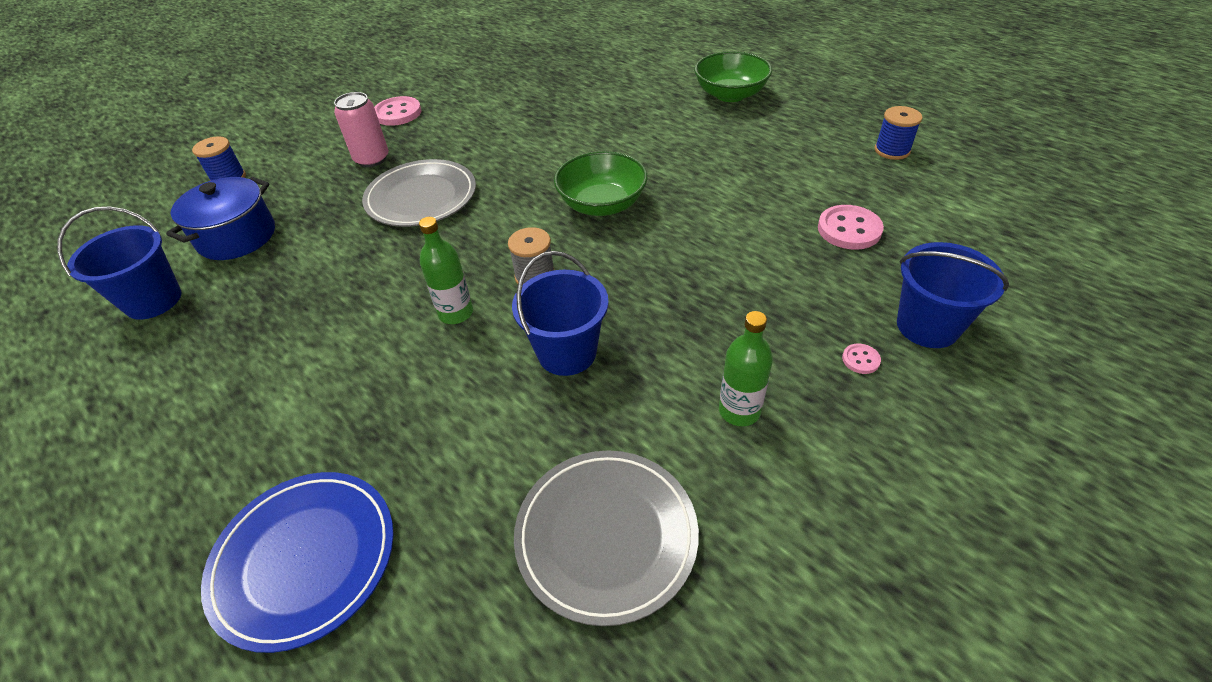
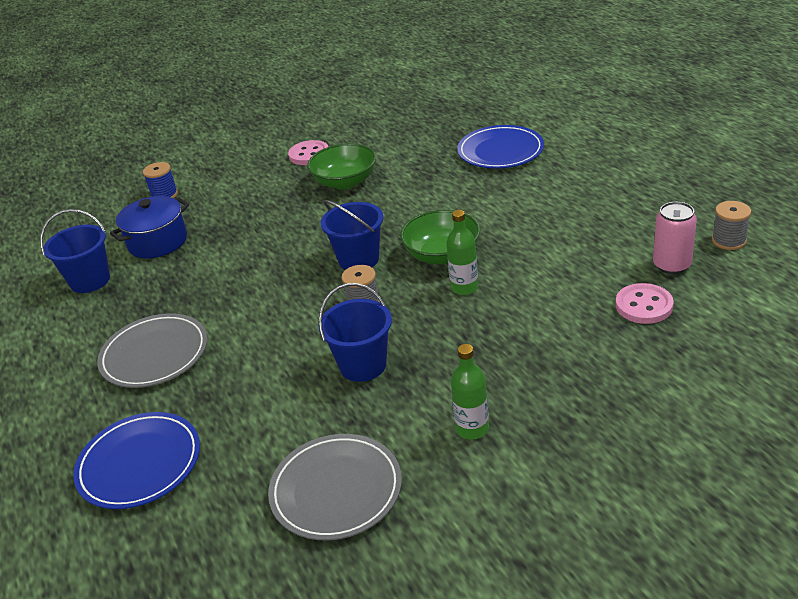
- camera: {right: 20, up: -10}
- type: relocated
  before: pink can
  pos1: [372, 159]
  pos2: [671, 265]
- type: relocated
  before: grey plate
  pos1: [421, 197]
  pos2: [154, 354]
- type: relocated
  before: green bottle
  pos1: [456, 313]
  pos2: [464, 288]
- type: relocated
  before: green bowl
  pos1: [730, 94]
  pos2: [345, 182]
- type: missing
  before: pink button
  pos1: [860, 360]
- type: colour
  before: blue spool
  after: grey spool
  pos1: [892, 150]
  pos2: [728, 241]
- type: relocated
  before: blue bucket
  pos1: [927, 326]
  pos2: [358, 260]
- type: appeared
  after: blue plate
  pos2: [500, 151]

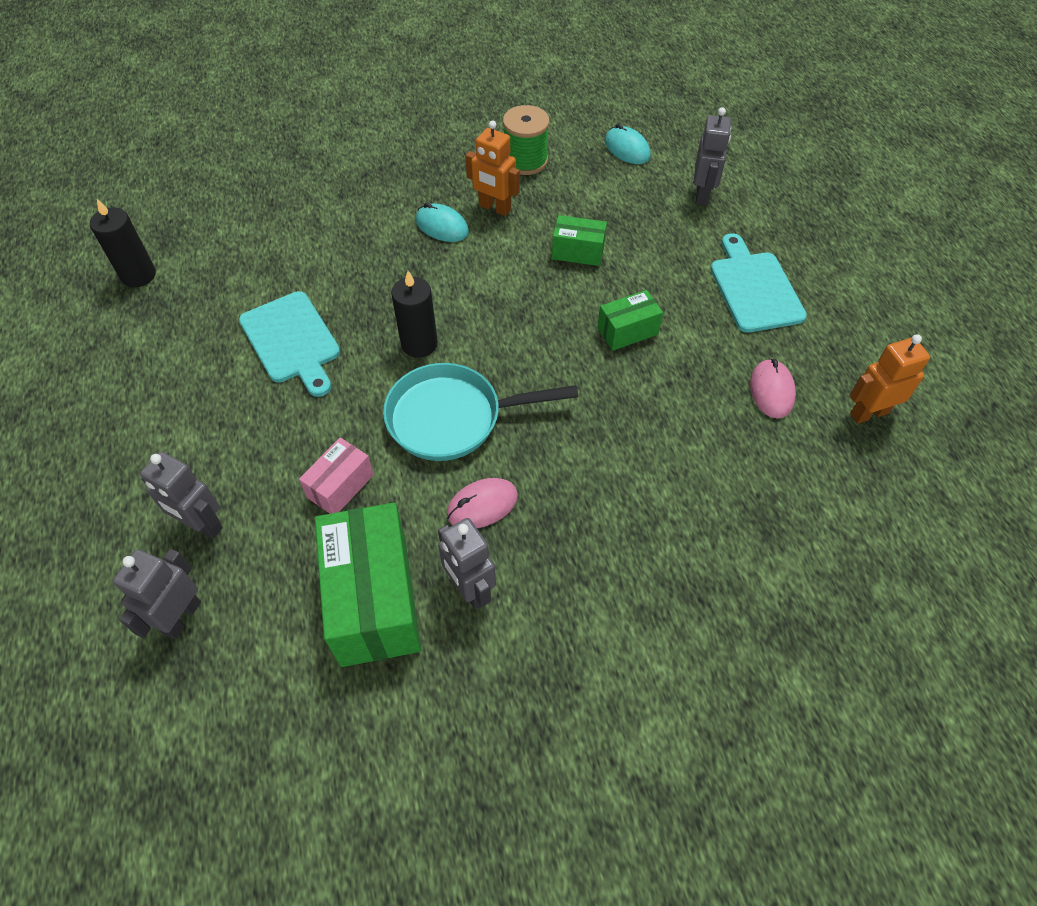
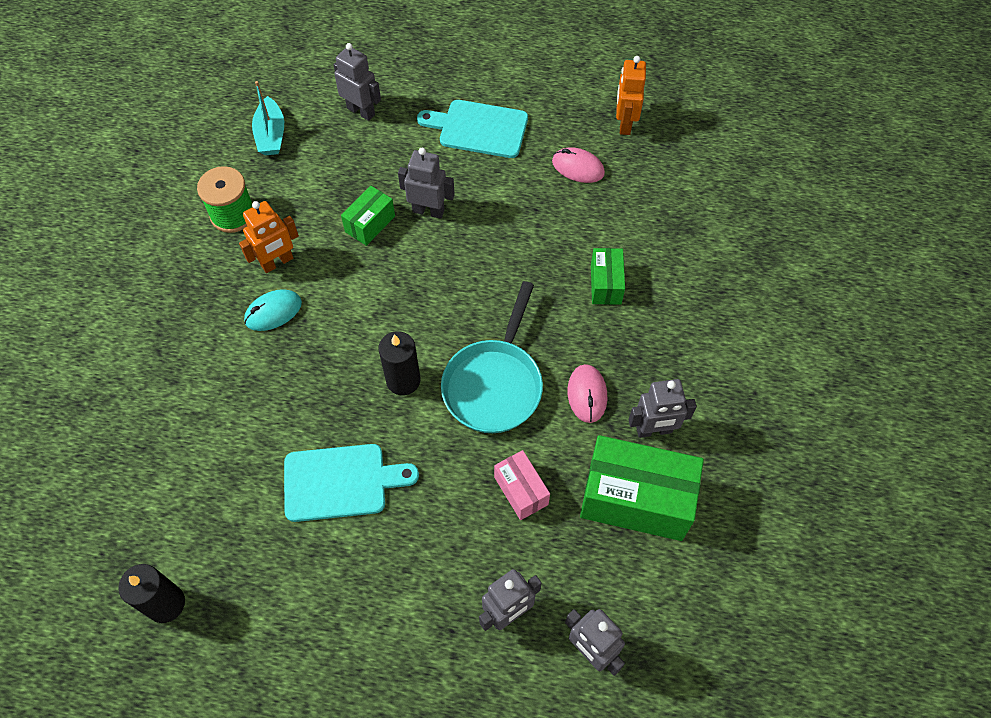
- camera: {right: -65, up: 5}
- type: relocated
  before: green box
  pos1: [627, 331]
  pos2: [605, 284]
- type: exchanged
  before: turquoise mouse
  after: turquoise boat
  pos1: [627, 149]
  pos2: [271, 135]
- type: appeared
  after: grey robot
  pos2: [428, 211]

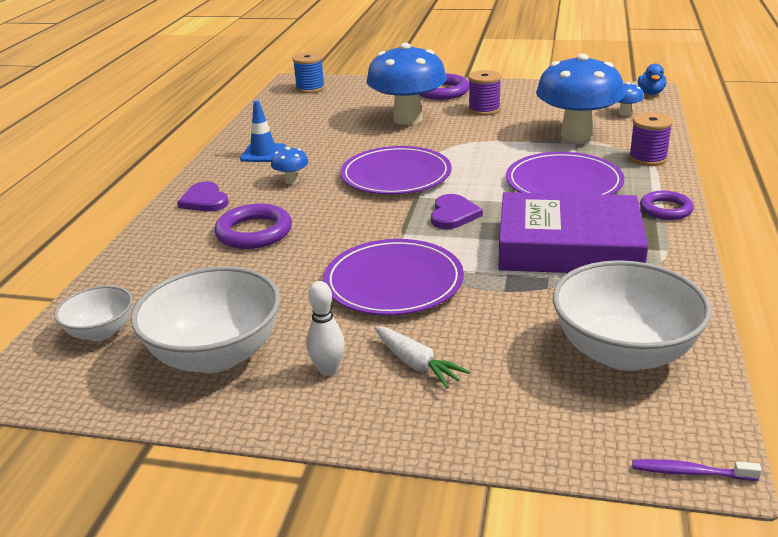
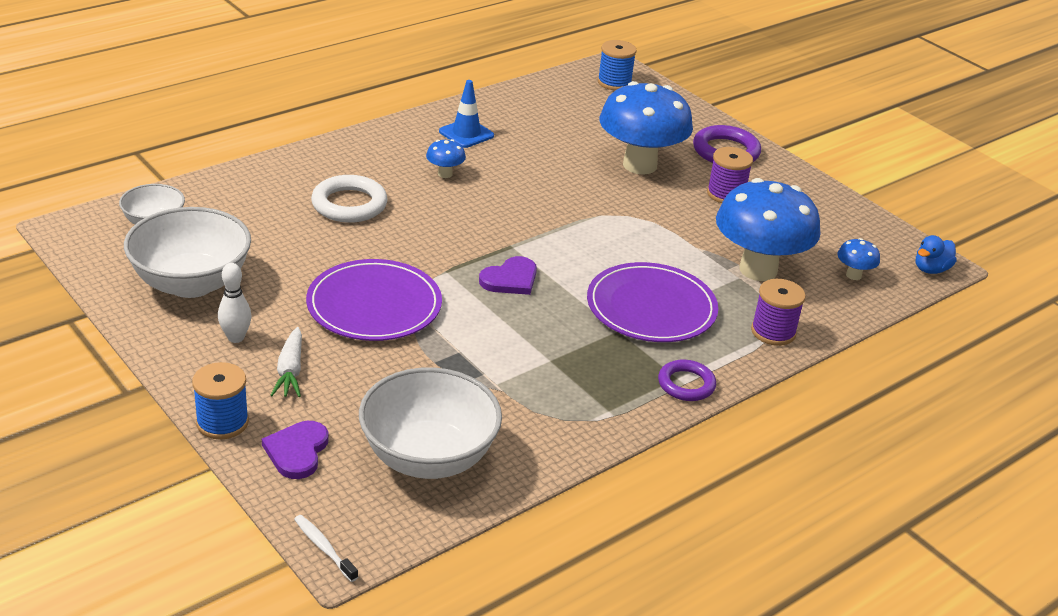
- camera: {right: 35, up: 5}
- type: relocated
  before: purple heart
  pos1: [204, 200]
  pos2: [297, 451]
- type: colour
  before: purple ring
  after: white ring
  pos1: [254, 232]
  pos2: [349, 204]
- type: missing
  before: purple plate
  pos1: [396, 175]
- type: missing
  before: purple book
  pos1: [568, 246]
- type: colour
  before: purple toothbrush
  after: white toothbrush
  pos1: [690, 472]
  pos2: [324, 548]
- type: appeared
  after: blue spool
  pos2: [222, 422]

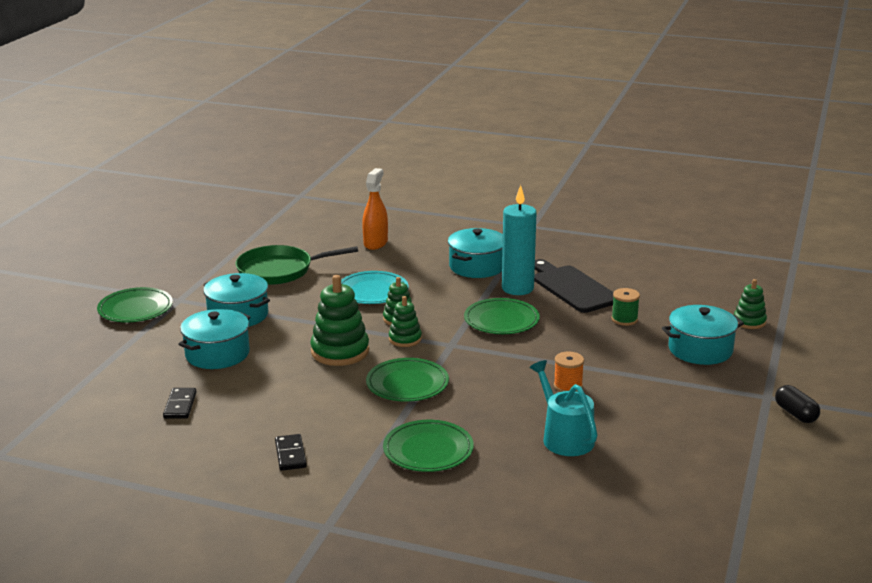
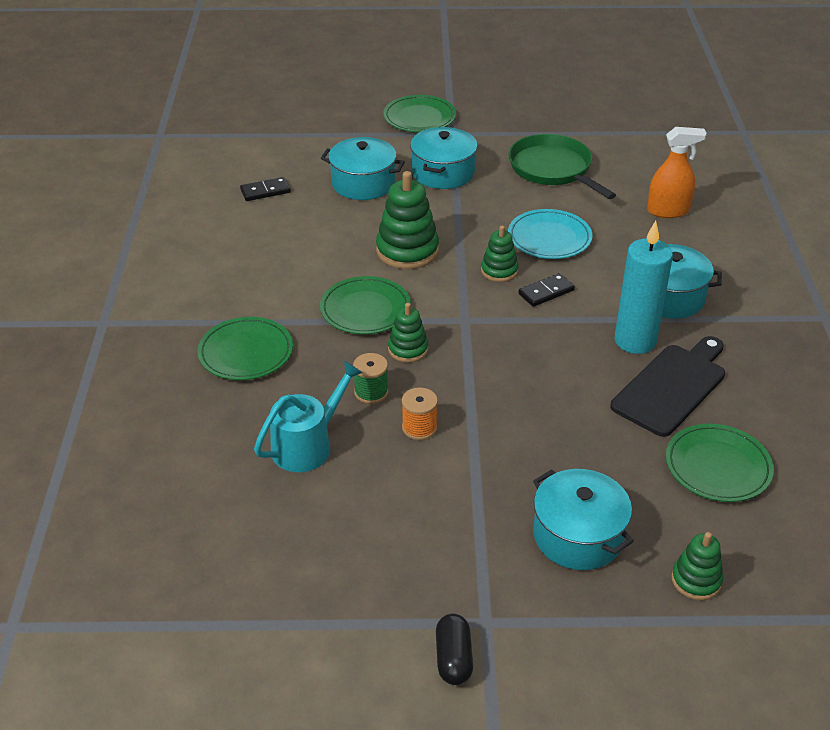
- camera: {right: 70, up: 15}
- type: relocated
  before: black domino
  pos1: [290, 454]
  pos2: [546, 292]
- type: relocated
  before: green stacking toy
  pos1: [405, 339]
  pos2: [408, 349]
- type: relocated
  before: green plate
  pos1: [501, 320]
  pos2: [717, 466]
- type: relocated
  before: green spool
  pos1: [624, 319]
  pos2: [371, 392]
- type: spun
  before: black capsule
  pos1: [795, 414]
  pos2: [453, 658]
  turn: -45

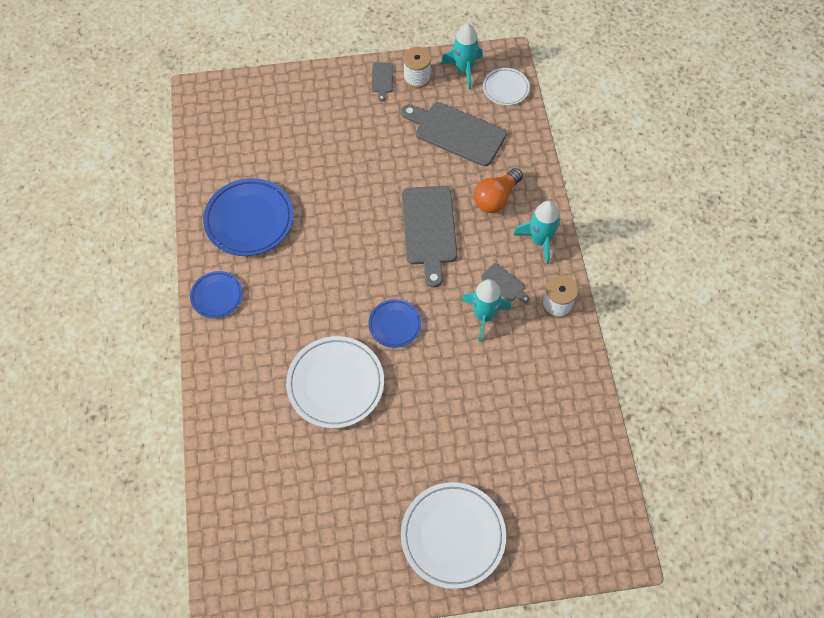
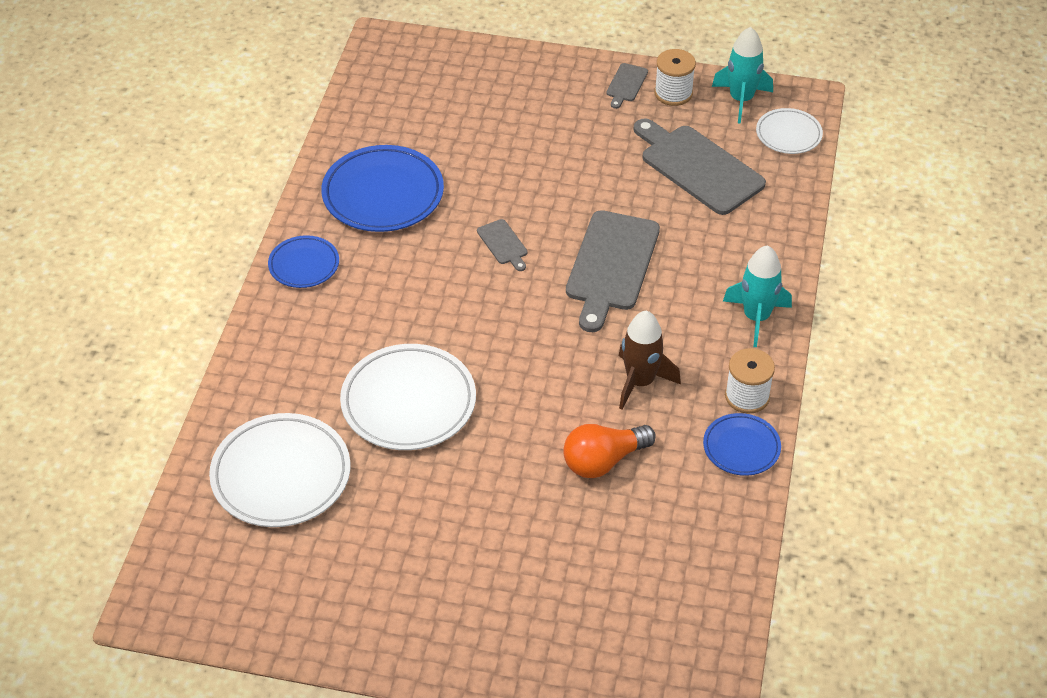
- camera: {right: 20, up: -15}
- type: relocated
  before: blue plate
  pos1: [395, 324]
  pos2: [741, 447]
- type: relocated
  before: white plate
  pos1: [453, 536]
  pos2: [281, 475]
- type: colour
  before: turquoise rocket
  after: brown rocket
  pos1: [484, 316]
  pos2: [640, 382]
- type: relocated
  before: orange light bulb
  pos1: [495, 198]
  pos2: [603, 461]
- type: relocated
  before: grey cutting board
  pos1: [504, 283]
  pos2: [503, 244]

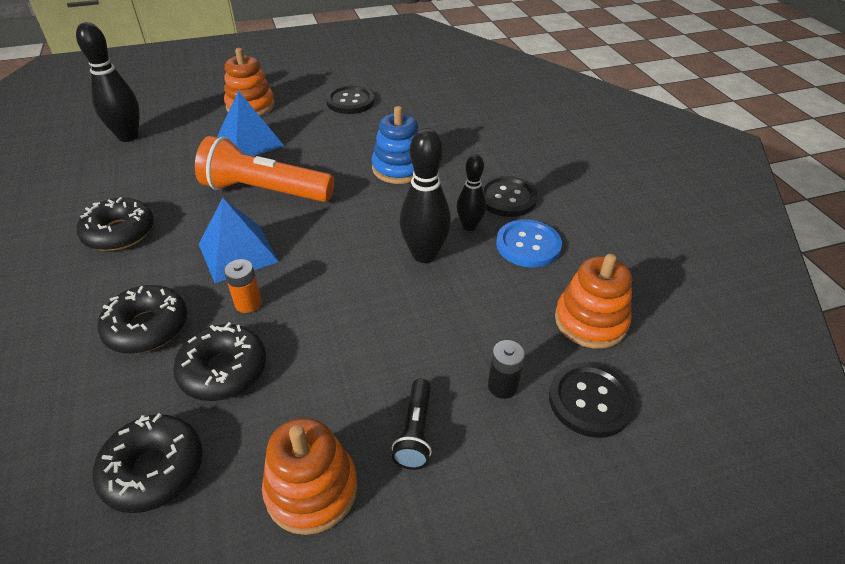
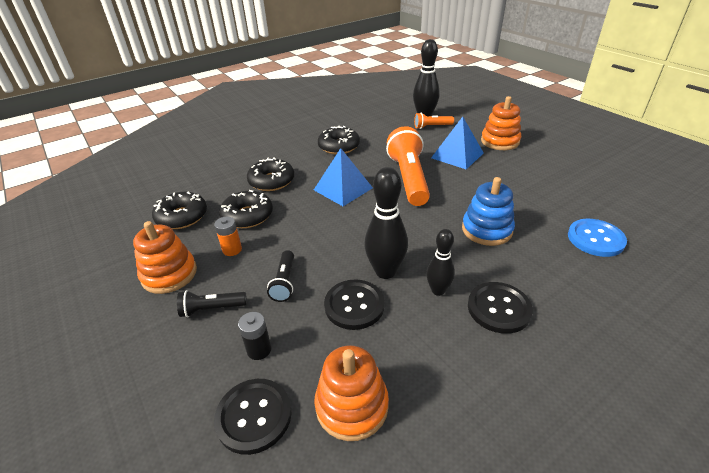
- camera: {right: 75, up: -5}
- type: relocated
  before: orange battery
  pos1: [248, 303]
  pos2: [232, 250]
- type: relocated
  before: black button
  pos1: [350, 102]
  pos2: [354, 305]
- type: relocated
  before: blue button
  pos1: [528, 245]
  pos2: [595, 239]
- type: appeared
  after: black flashlight
  pos2: [284, 282]
- type: appeared
  after: orange flashlight
  pos2: [432, 126]

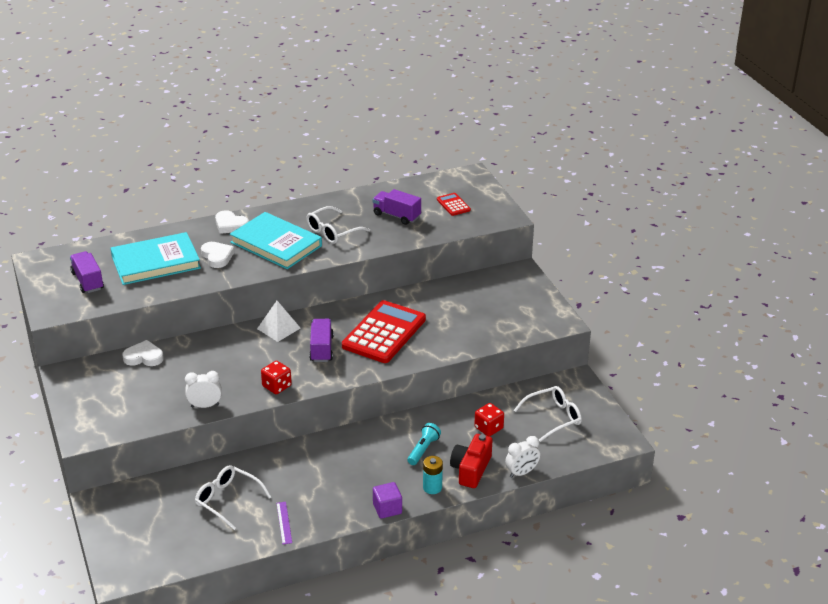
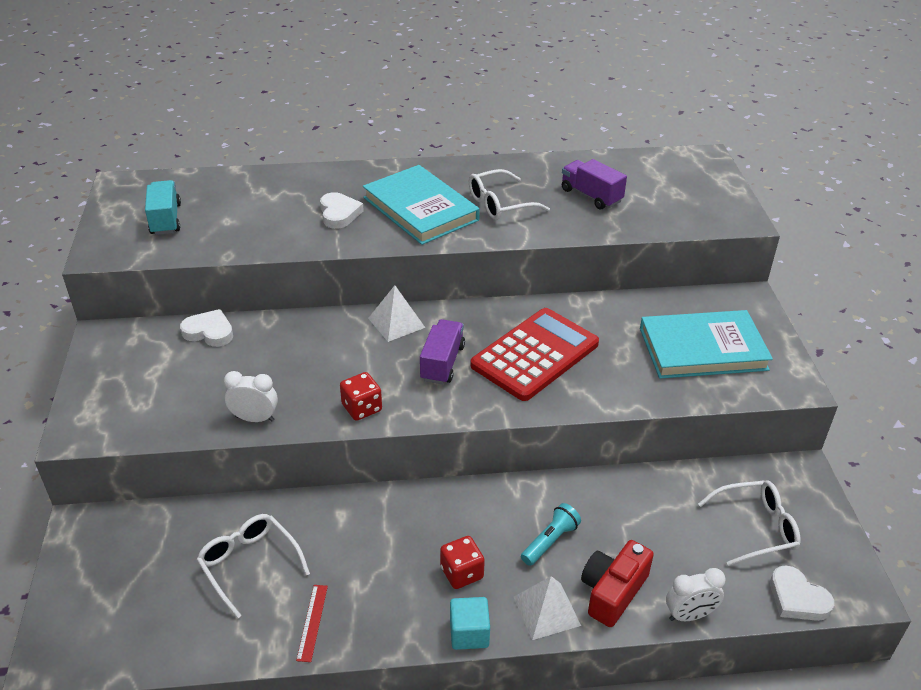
- camera: {right: 15, up: 5}
- type: colour
  before: purple truck
  after: turquoise truck
  pos1: [88, 281]
  pos2: [166, 219]
- type: relocated
  before: turquoise book
  pos1: [155, 262]
  pos2: [702, 349]
- type: relocated
  before: white heart
  pos1: [230, 225]
  pos2: [797, 598]
- type: colour
  before: purple ruler
  after: red ruler
  pos1: [284, 522]
  pos2: [312, 622]
- type: colour
  before: purple cube
  after: turquoise cube
  pos1: [387, 509]
  pos2: [469, 633]
- type: exchanged
  before: turquoise battery
  after: white pyramid
  pos1: [432, 487]
  pos2: [546, 611]
- type: missing
  before: red calculator
  pos1: [453, 205]
- type: relocated
  before: red dice
  pos1: [488, 428]
  pos2: [461, 573]

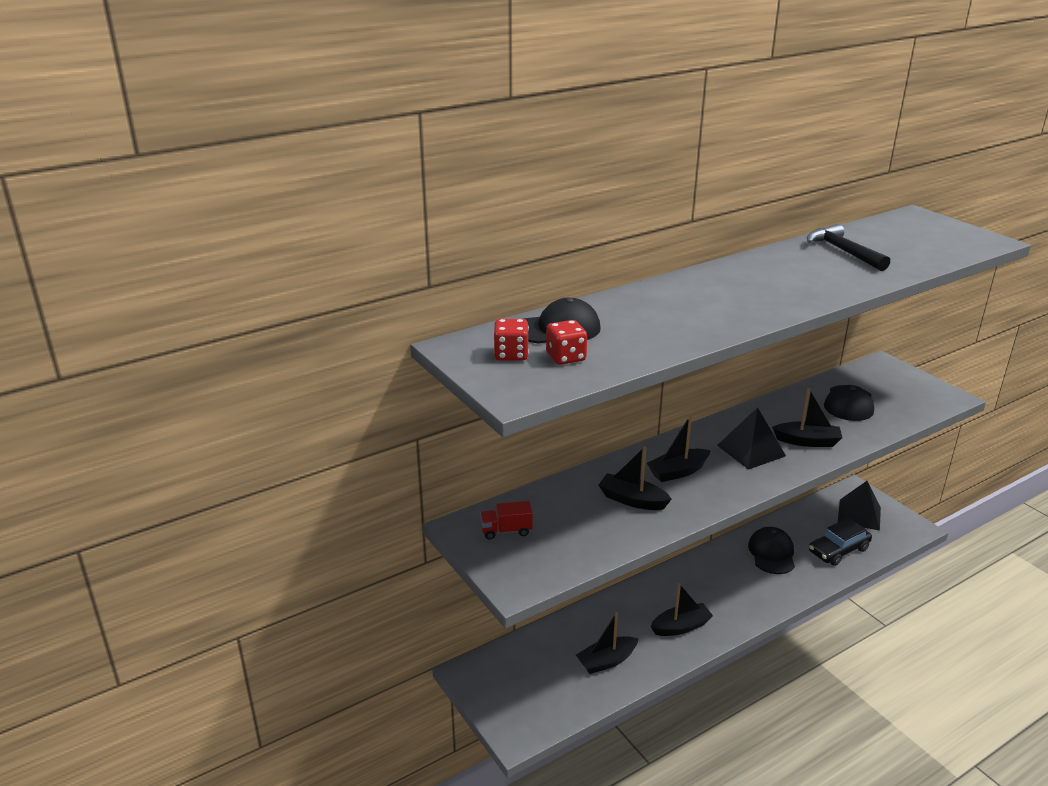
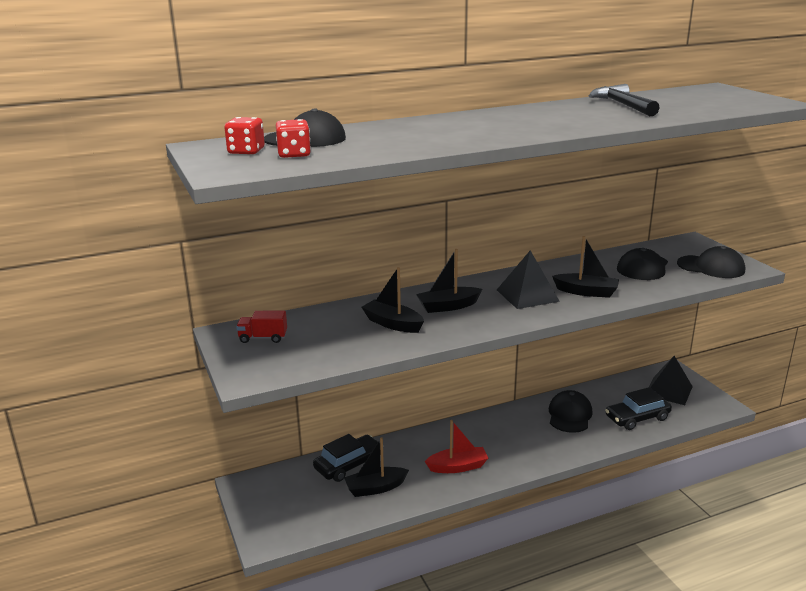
- camera: {right: 10, up: -5}
- type: colour
  before: black boat
  after: red boat
  pos1: [681, 627]
  pos2: [457, 467]
- type: appeared
  after: black car
  pos2: [349, 465]
- type: appeared
  after: black cap
  pos2: [711, 267]

